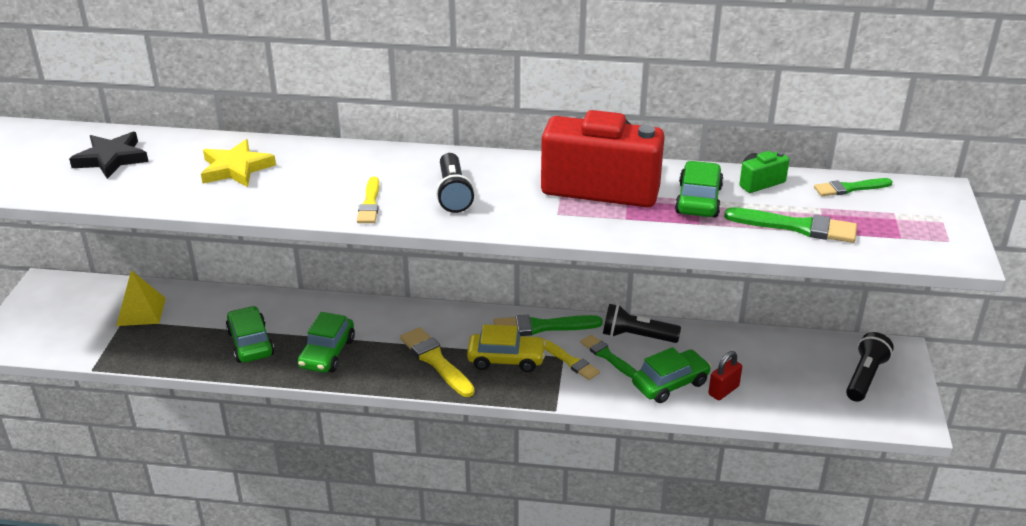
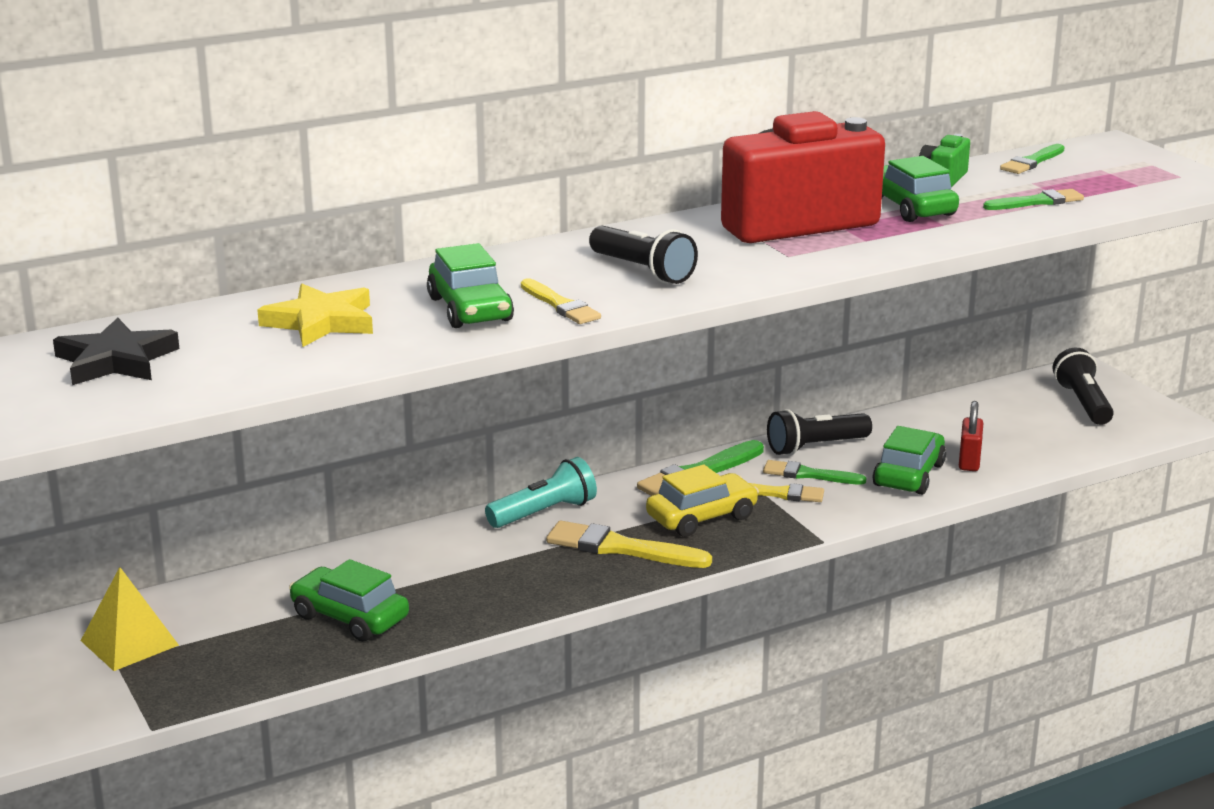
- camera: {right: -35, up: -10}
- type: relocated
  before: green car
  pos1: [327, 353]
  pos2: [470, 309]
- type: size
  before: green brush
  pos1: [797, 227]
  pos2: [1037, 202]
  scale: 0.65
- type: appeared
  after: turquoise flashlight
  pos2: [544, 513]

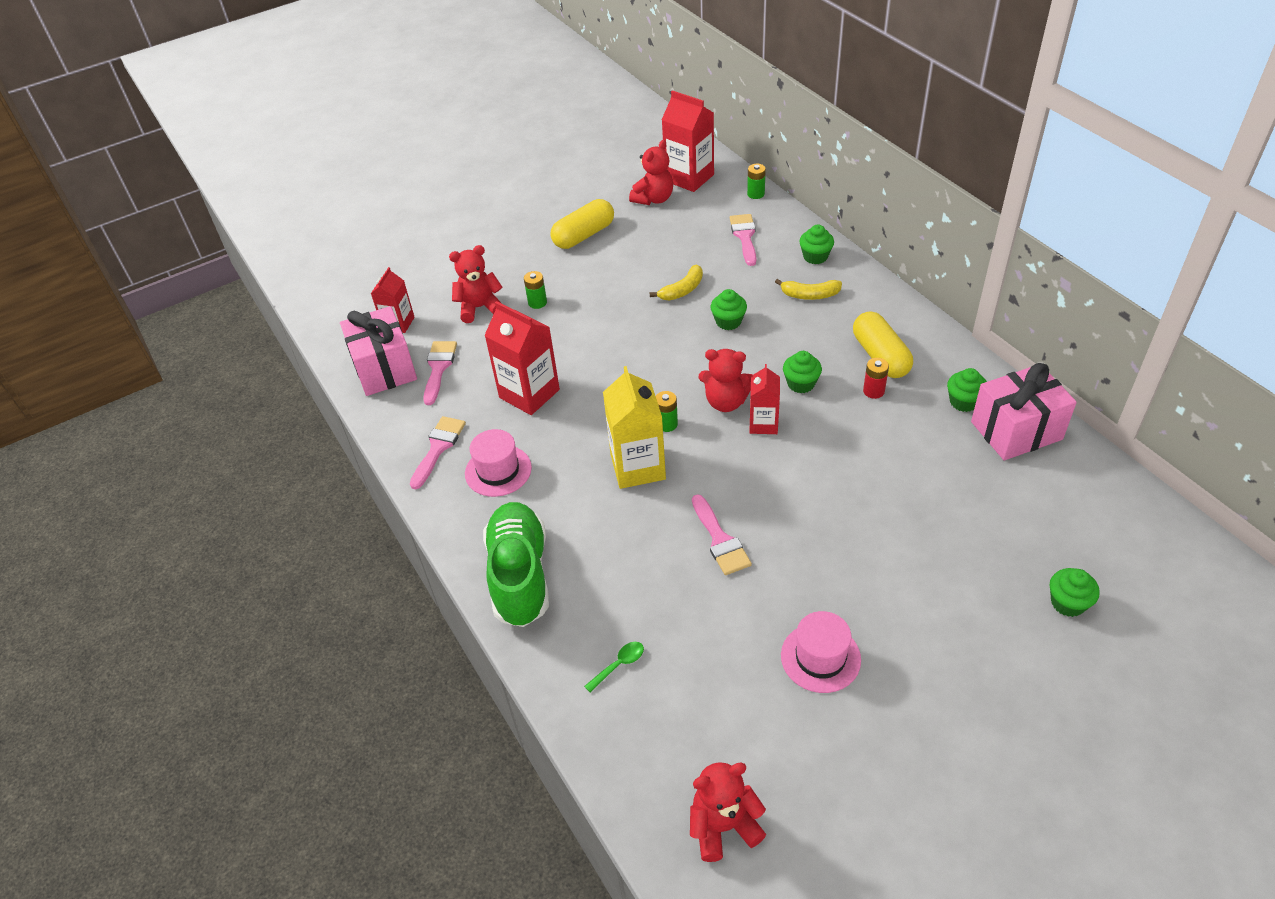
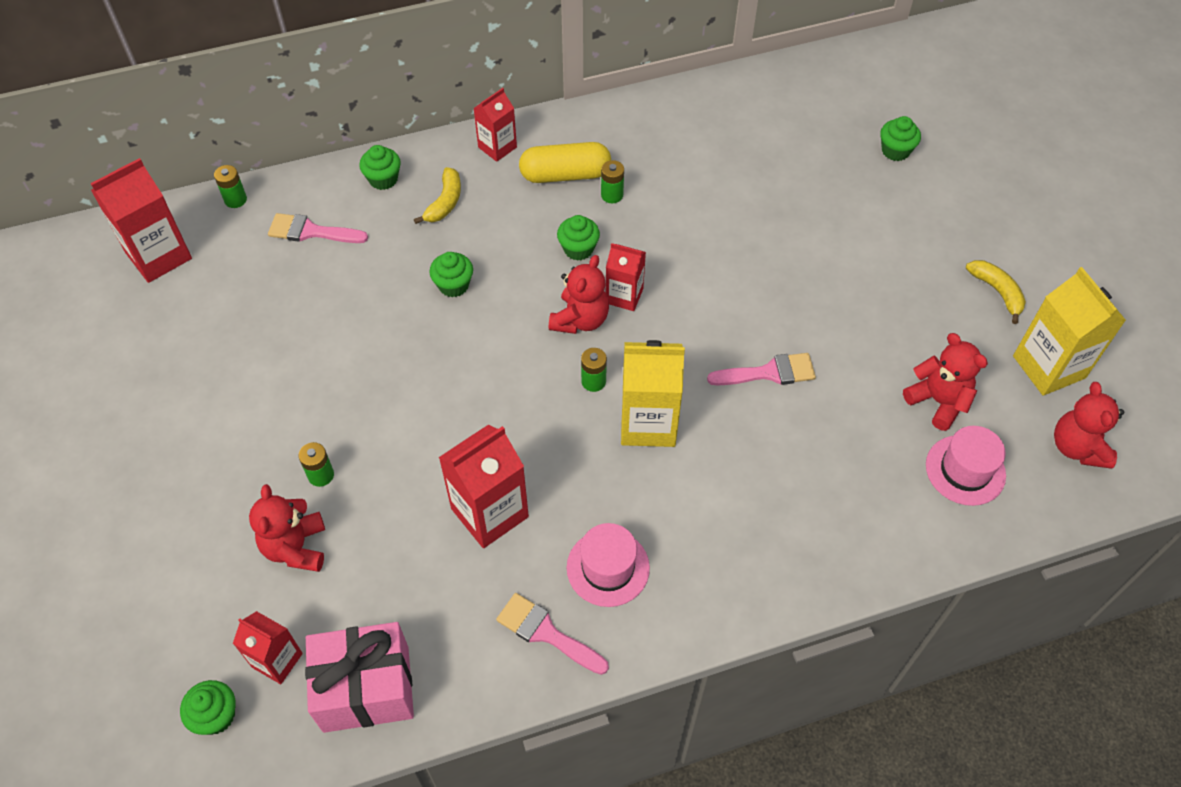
- camera: {right: -80, up: 10}
- type: missing
  before: pink brush
  pos1: [438, 368]
- type: missing
  before: green shoe
  pos1: [520, 575]
- type: missing
  before: yellow capsule
  pos1: [584, 235]
- type: missing
  before: green spoon
  pos1: [619, 665]
- type: relocated
  before: red teddy bear
  pos1: [654, 199]
  pos2: [938, 401]
- type: relocated
  before: yellow banana
  pos1: [682, 290]
  pos2: [997, 292]
- type: relocated
  before: pink hat
  pos1: [820, 657]
  pos2: [965, 470]
- type: colour
  before: red battery
  after: green battery
  pos1: [873, 391]
  pos2: [612, 195]
- type: relocated
  before: green cupcake
  pos1: [964, 402]
  pos2: [216, 715]
- type: missing
  before: pink gift
  pos1: [1016, 430]
- type: appeared
  after: red carton
  pos2: [497, 147]
- type: appeared
  after: yellow carton
  pos2: [1049, 367]

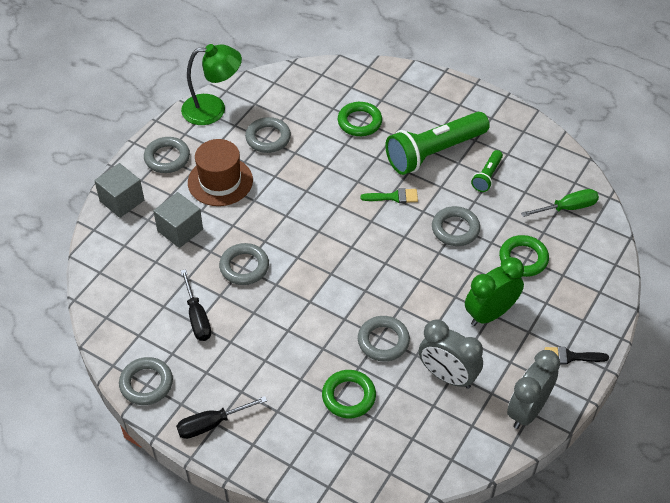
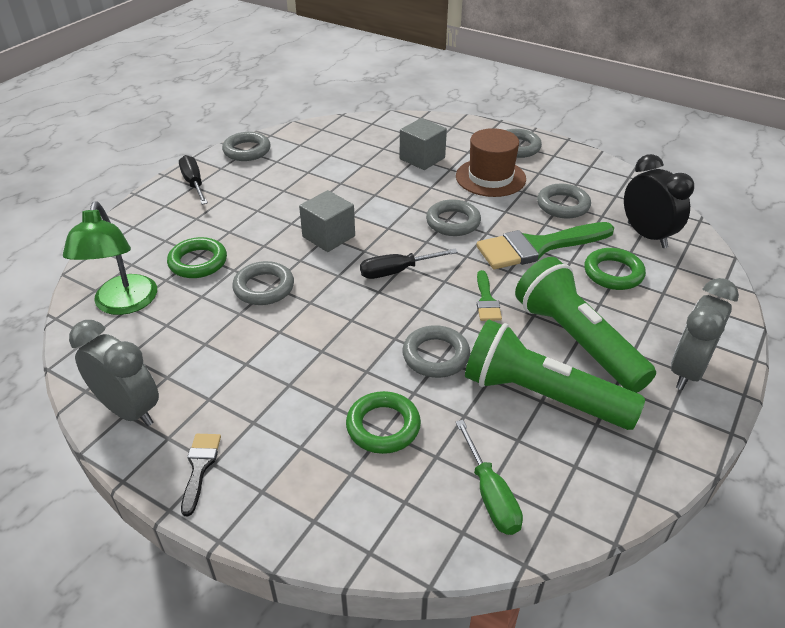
- camera: {right: 90, up: -10}
- type: relocated
  before: grey cube
  pos1: [122, 201]
  pos2: [328, 236]
- type: relocated
  before: green lamp
  pos1: [213, 109]
  pos2: [123, 304]
- type: relocated
  before: black screwdriver
  pos1: [197, 317]
  pos2: [397, 271]
- type: relocated
  before: grey ring
  pos1: [244, 267]
  pos2: [453, 222]
- type: relocated
  before: grey clock
  pos1: [447, 376]
  pos2: [687, 370]
- type: missing
  before: green clock
  pos1: [490, 314]
- type: size
  before: green flashlight
  pos1: [487, 176]
  pos2: [541, 395]
  scale: 2.13
- type: appeared
  after: green brush
  pos2: [537, 247]
- type: appeared
  after: black clock
  pos2: [647, 235]

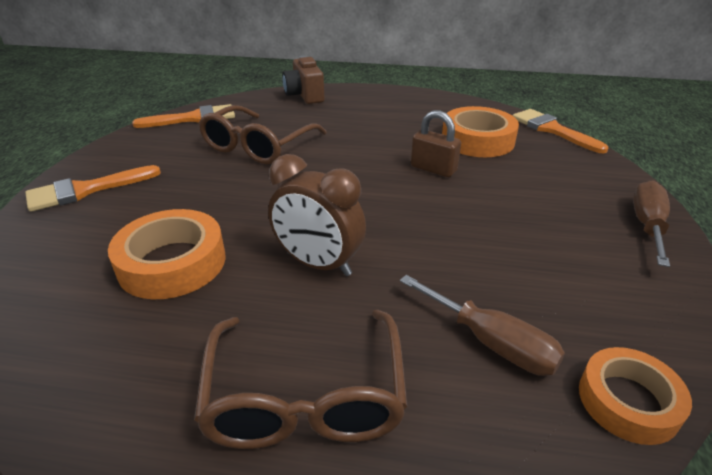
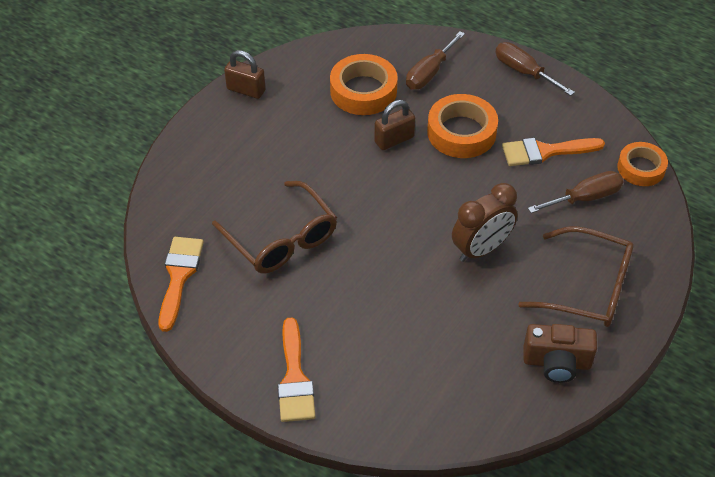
- camera: {right: -65, up: 15}
- type: relocated
  before: orange tape
  pos1: [172, 263]
  pos2: [461, 132]
- type: relocated
  before: brown camera
  pos1: [304, 95]
  pos2: [556, 362]
- type: relocated
  before: orange brush
  pos1: [552, 130]
  pos2: [545, 152]
- type: appeared
  after: brown padlock
  pos2: [246, 90]
- type: appeared
  after: brown screwdriver
  pos2: [429, 73]

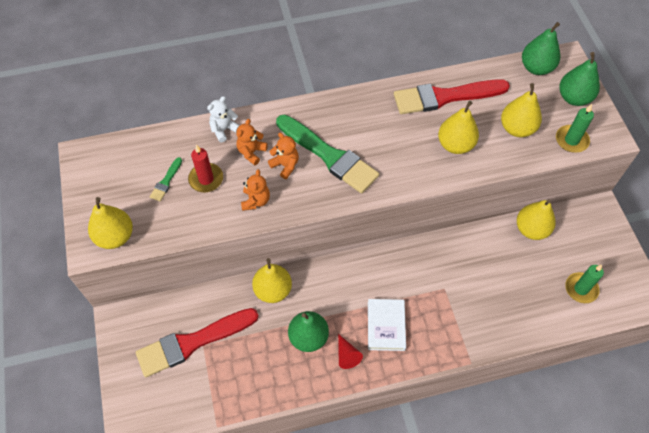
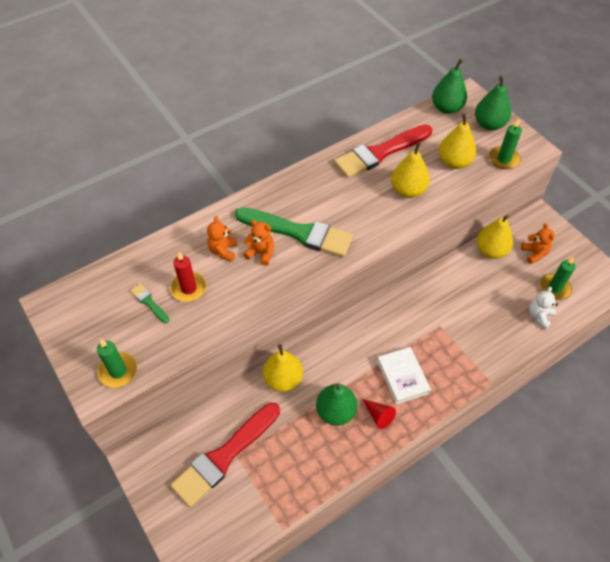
- camera: {right: -20, up: -5}
- type: exchanged
  before: yellow pear
  after: green candle
  pos1: [115, 236]
  pos2: [118, 371]
- type: spun
  before: green brush
  pos1: [166, 181]
  pos2: [149, 302]
  turn: 135
- type: relocated
  before: white teddy bear
  pos1: [224, 129]
  pos2: [539, 316]
- type: relocated
  before: orange teddy bear
  pos1: [256, 201]
  pos2: [534, 253]

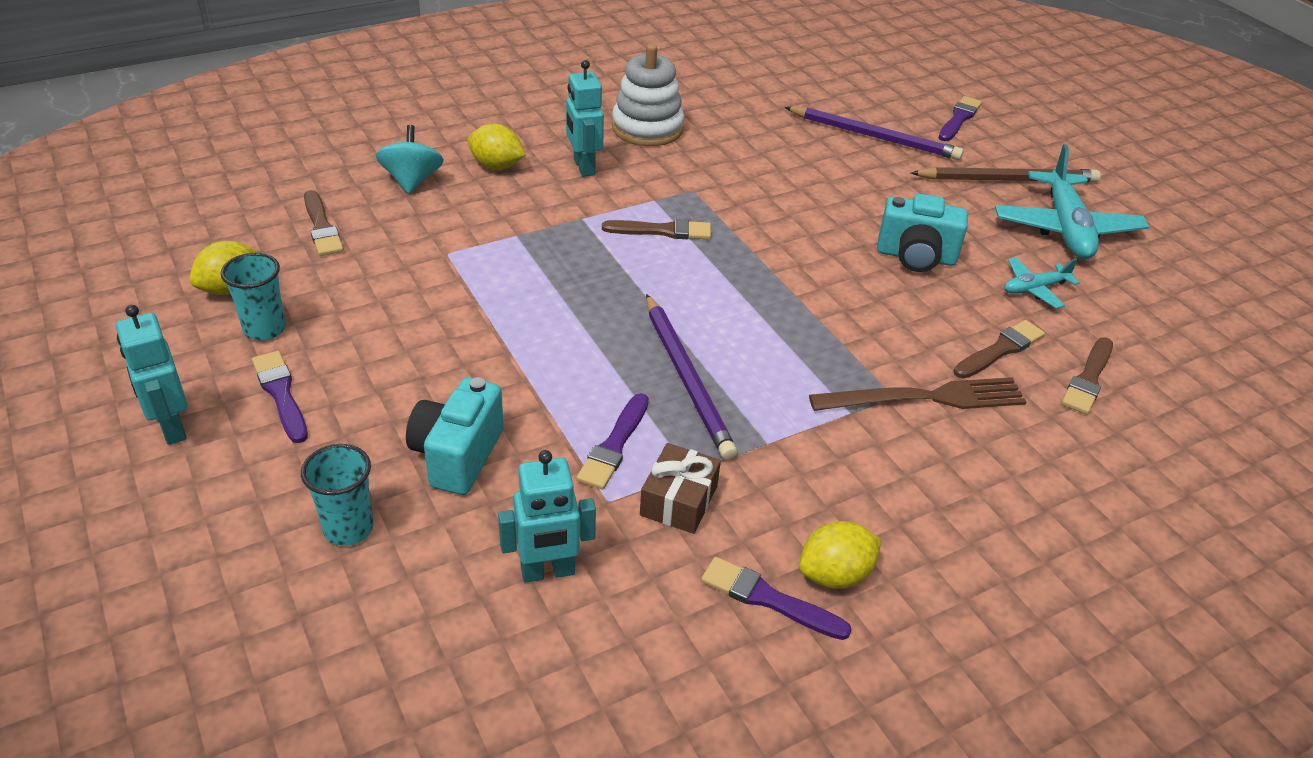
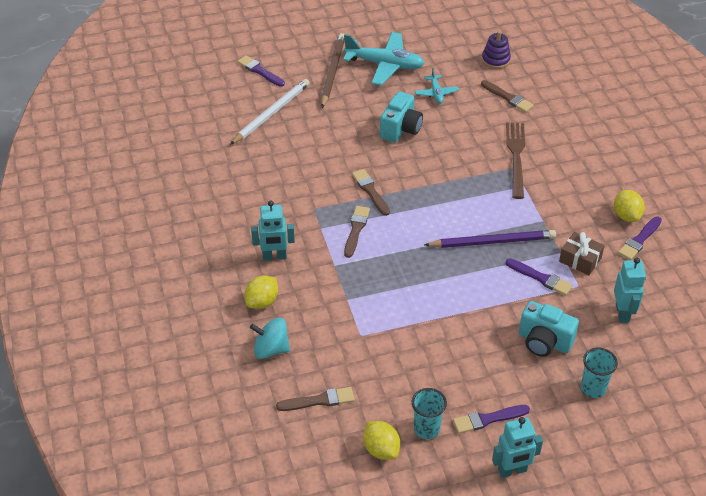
- camera: {right: -75, up: 5}
- type: missing
  before: white stacking toy
  pos1: [647, 128]
- type: colour
  before: purple pencil
  after: white pencil
  pos1: [874, 137]
  pos2: [271, 113]
- type: relocated
  before: brown brush
  pos1: [1000, 350]
  pos2: [370, 191]
- type: appeared
  after: purple stacking toy
  pos2: [495, 60]

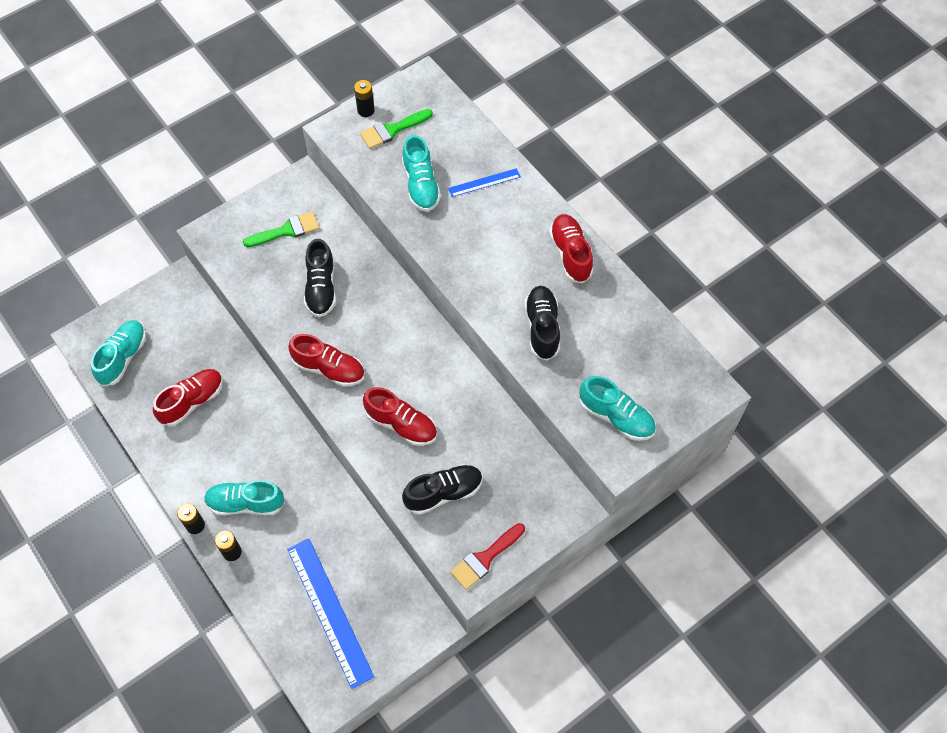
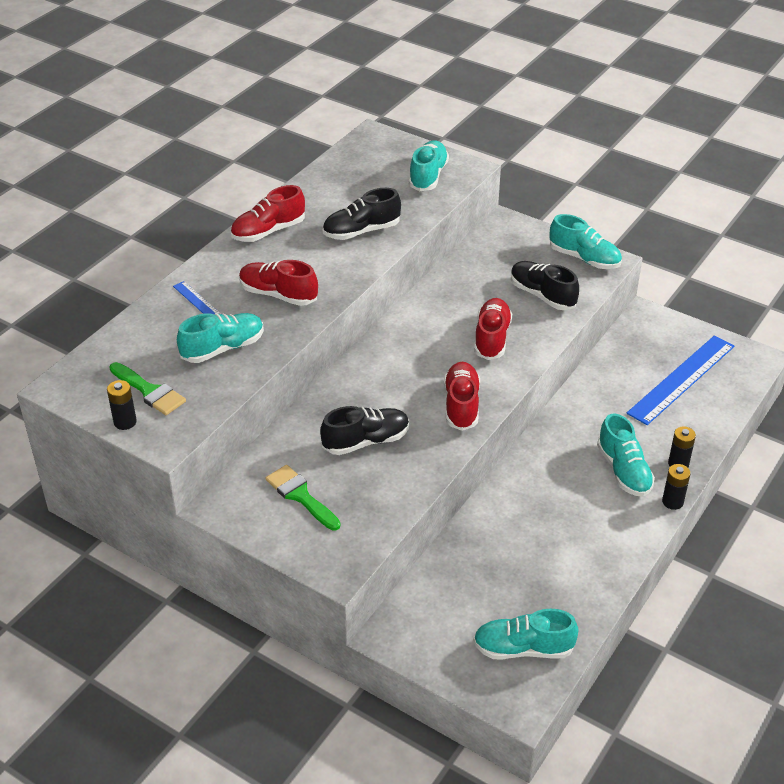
- camera: {right: -110, up: -20}
- type: relocated
  before: red shoe
  pos1: [192, 401]
  pos2: [278, 295]
- type: exchanged
  before: red brush
  after: turquoise shoe
  pos1: [485, 558]
  pos2: [584, 258]

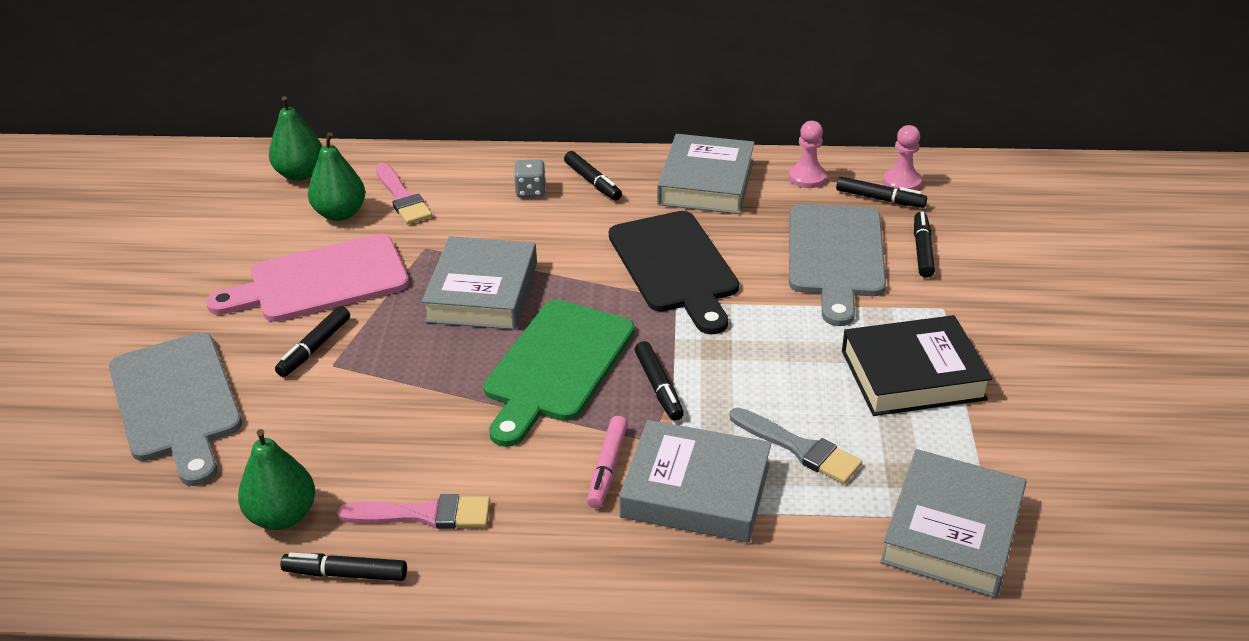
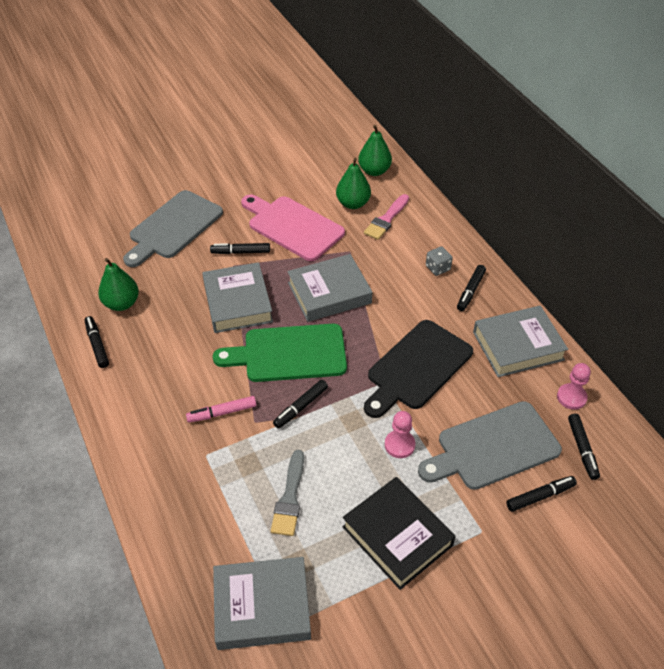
- camera: {right: 60, up: 10}
- type: missing
  before: pink brush
  pos1: [424, 514]
- type: relocated
  before: grey book
  pos1: [696, 490]
  pos2: [237, 302]
- type: relocated
  before: pink pawn
  pos1: [901, 182]
  pos2: [399, 445]

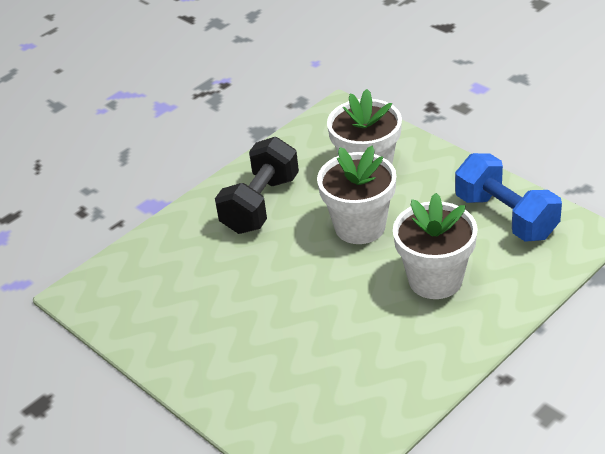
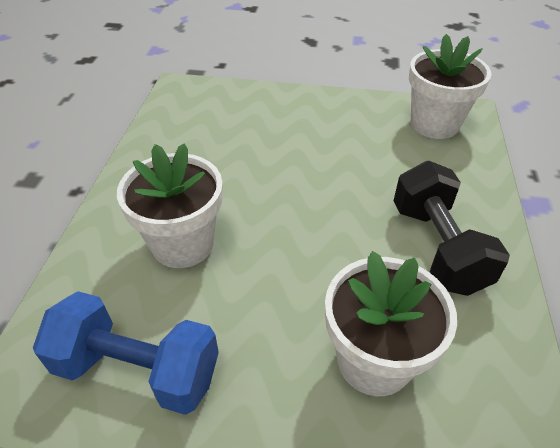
- camera: {right: 140, up: 5}
- type: relocated
  before: white flower pot
  pos1: [360, 227]
  pos2: [434, 124]

